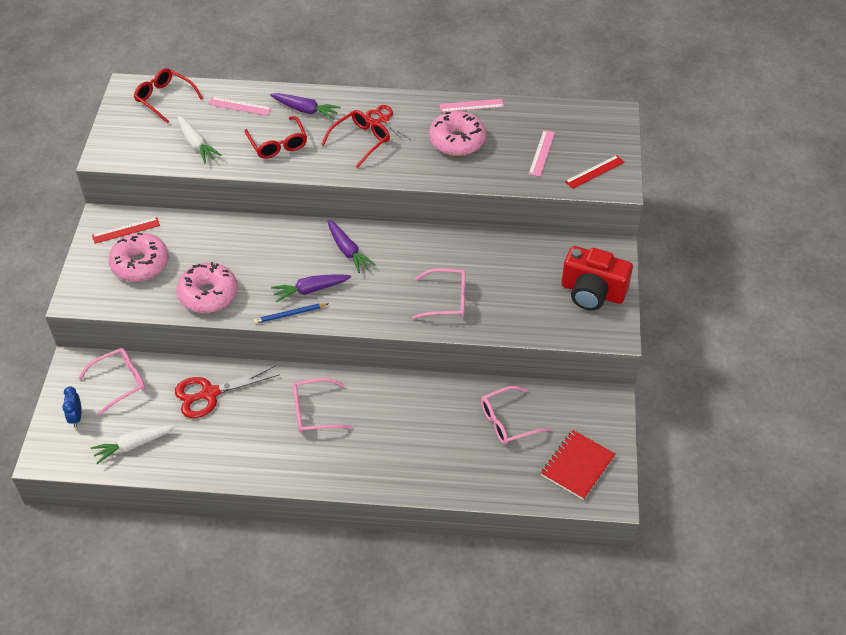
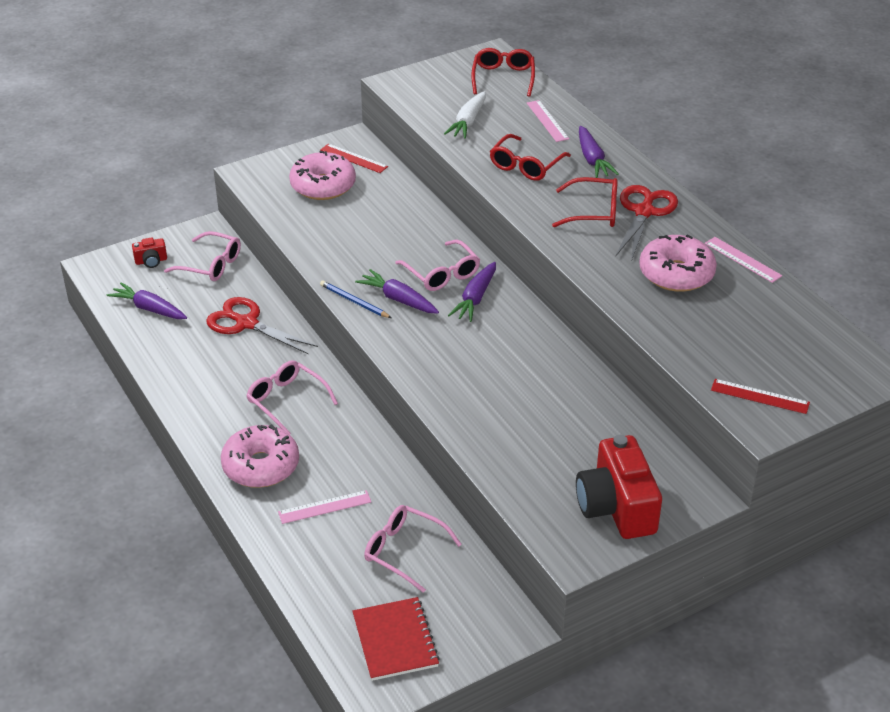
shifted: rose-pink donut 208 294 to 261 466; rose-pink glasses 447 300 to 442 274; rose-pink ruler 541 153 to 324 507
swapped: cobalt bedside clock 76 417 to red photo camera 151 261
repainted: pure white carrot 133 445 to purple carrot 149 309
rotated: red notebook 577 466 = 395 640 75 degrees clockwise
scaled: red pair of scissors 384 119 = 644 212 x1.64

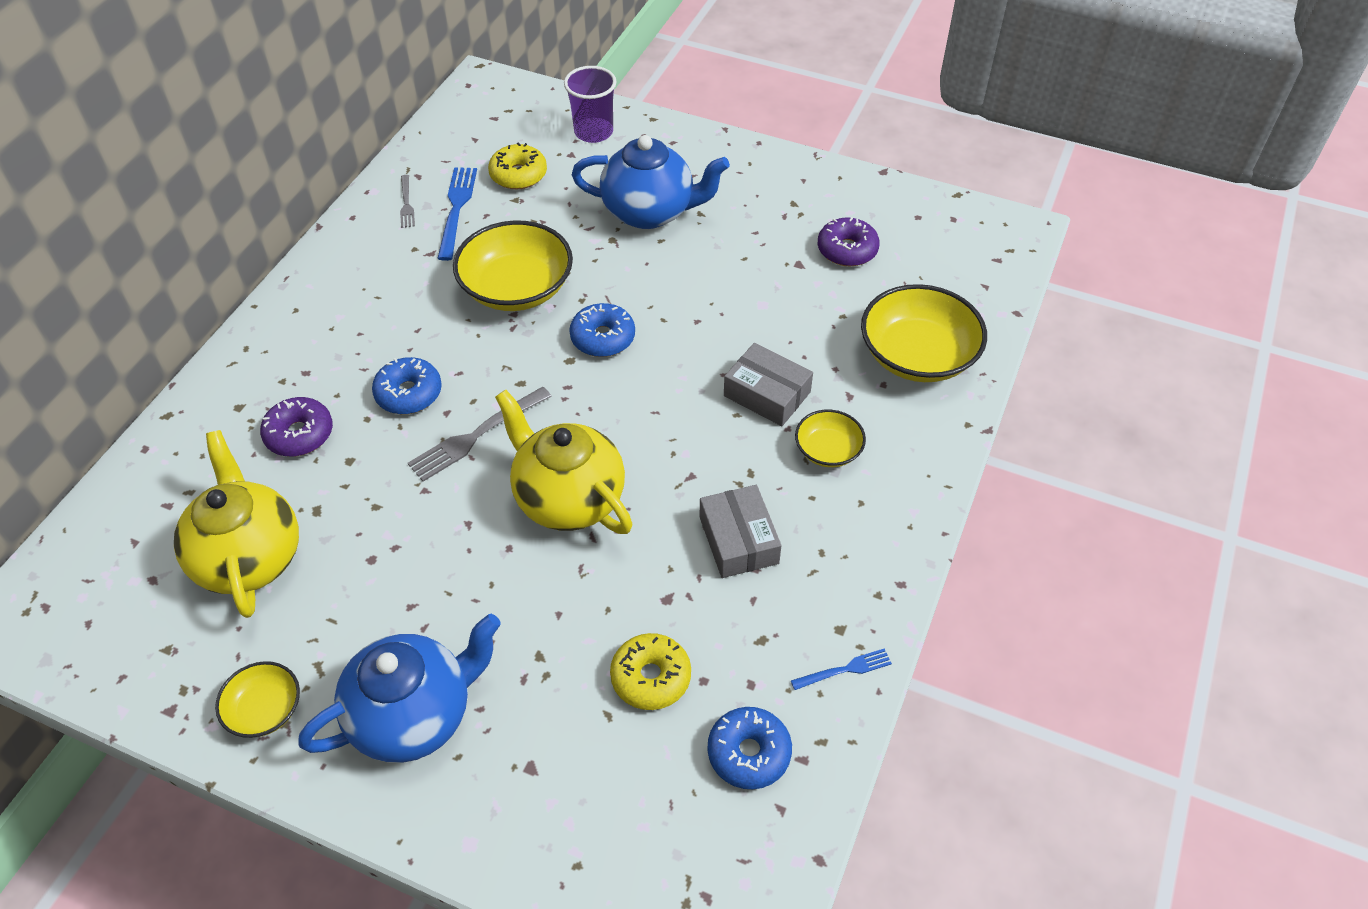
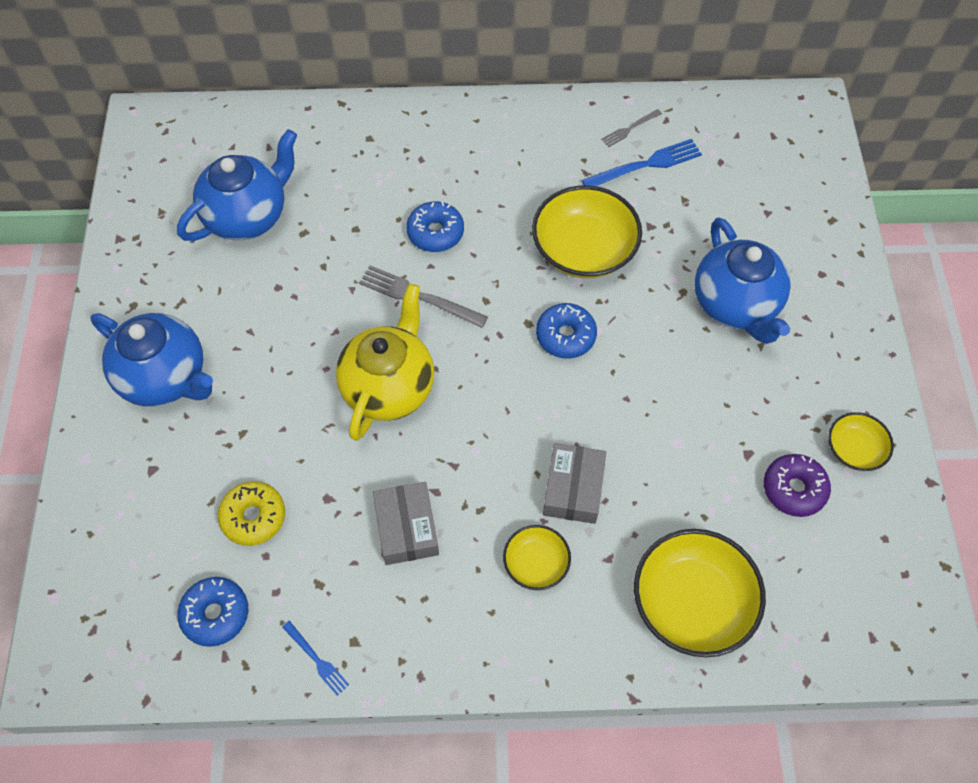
gone: purple donut 299 434; bright yellow donut 518 175; purple tumbler 593 132
shifted: bright yellow deep dish 265 709 to 854 449
repainted: bright yellow teapot 249 557 to cobalt teapot 248 216
rotated: ash-grey package 738 540 = 406 528 60 degrees counterclockwise

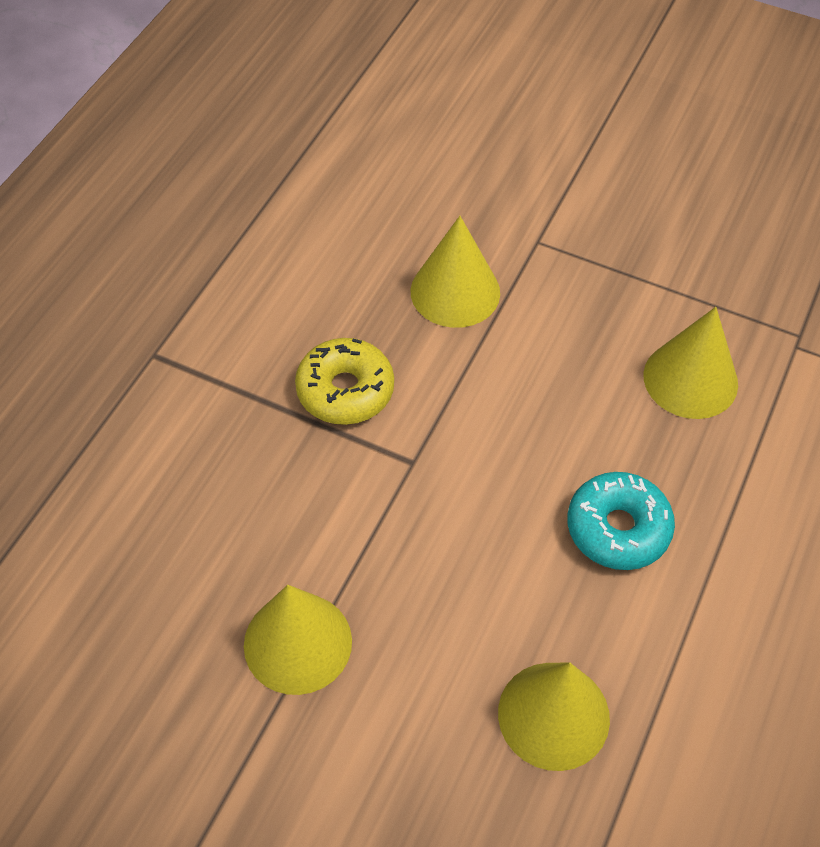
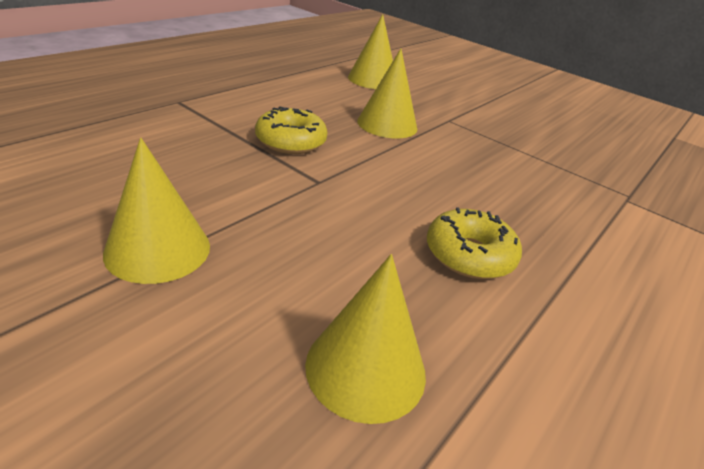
shifted: bright yellow solid cone 690 379 to 372 79
repainted: aqua donut 618 529 to bright yellow donut 469 255

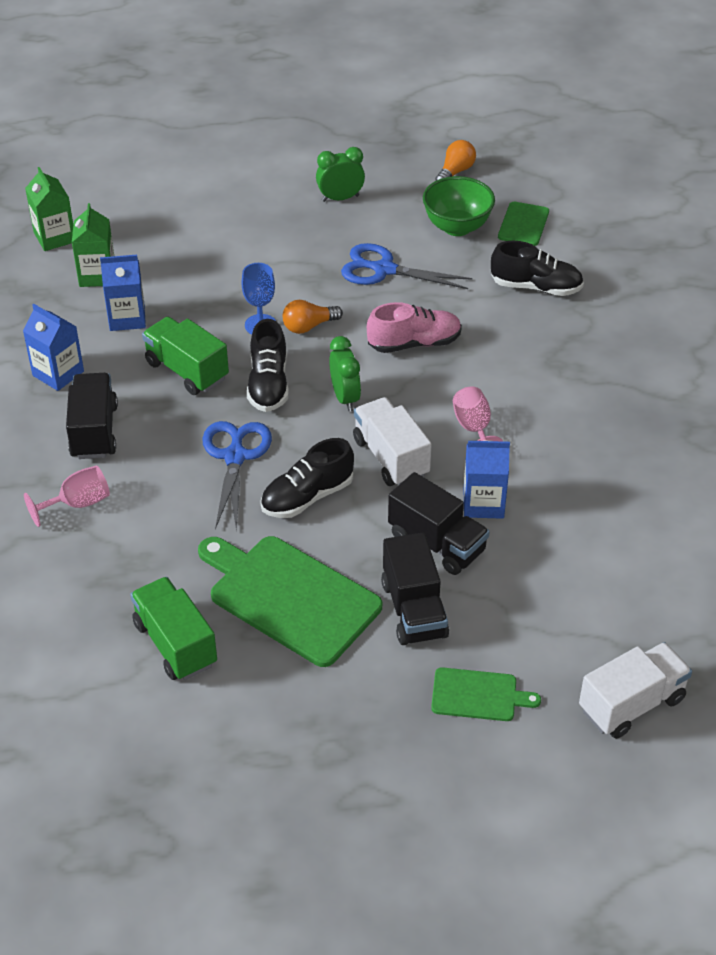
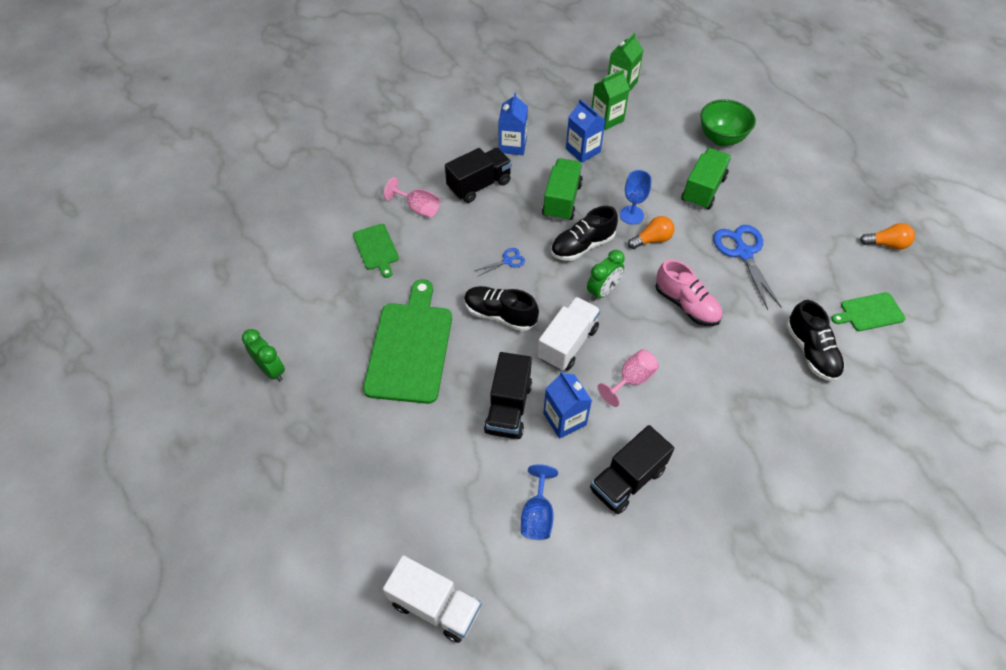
new: cobalt chalice 537 515
shifted: green truck 175 644 to 703 189; green bedside clock 340 198 to 271 370; black truck 414 610 to 627 479; green deep dish 457 227 to 721 138; green chopping board 478 695 to 376 248
rotated: orange light bulb 308 326 = 652 240 120 degrees clockwise
scaled: cobalt pair of scissors 235 457 = 507 261 x0.49

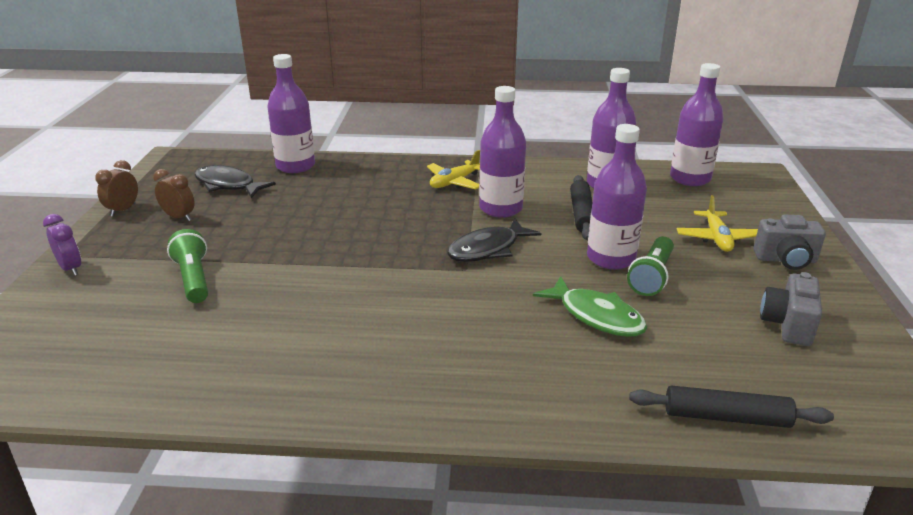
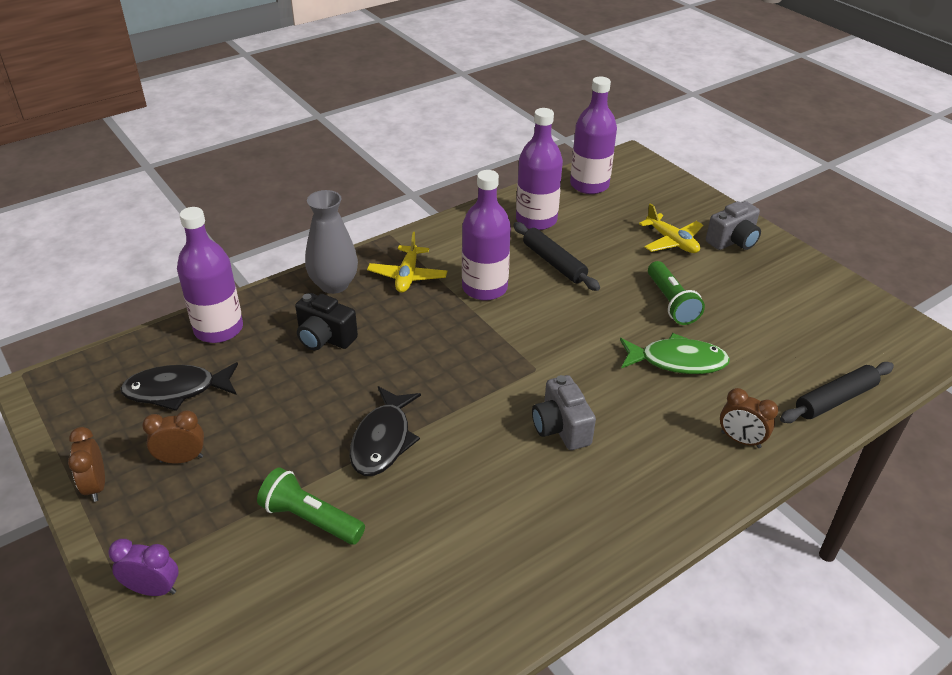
gone: purple bottle 611 258
new: black photo camera 325 338; ash-grey flower vase 334 284; dark brown bedside clock 740 440
shifted: black fish figure 487 249 to 383 440; ash-grey photo camera 787 325 to 561 428

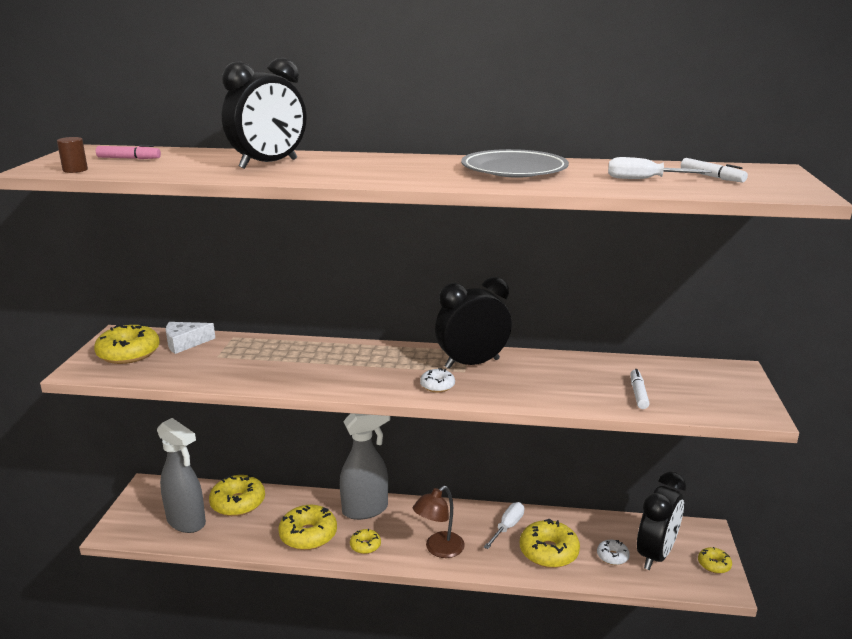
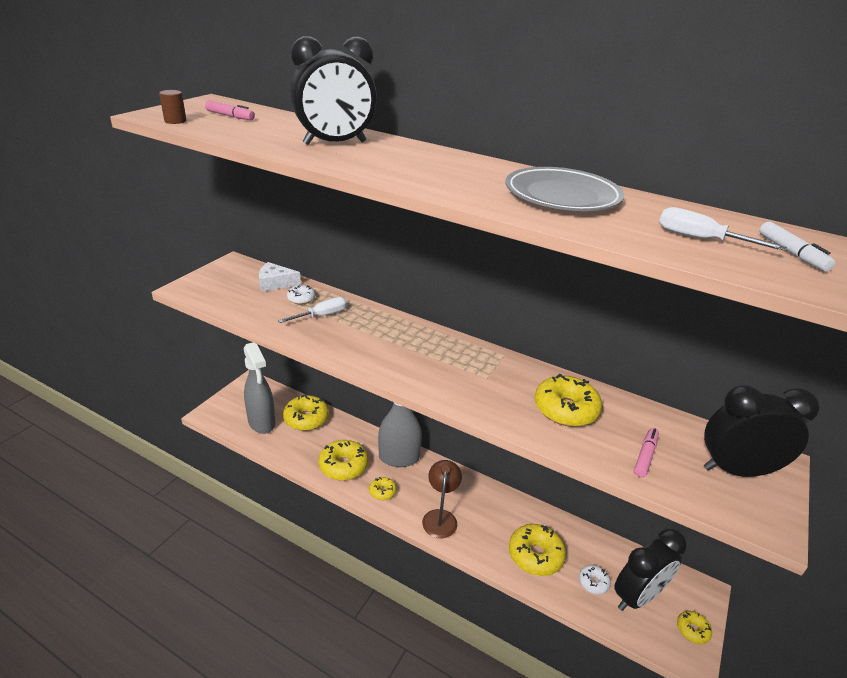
shifted: bright yellow donut 129 353 to 565 409; pure white donut 437 386 to 301 299; black bedside clock 472 363 to 736 470; pure white hand screwdriver 507 527 to 322 315
repainted: pure white marker 638 394 to rose-pink marker 645 456
rotated: dark brown reading lamp 439 549 = 440 517 120 degrees clockwise

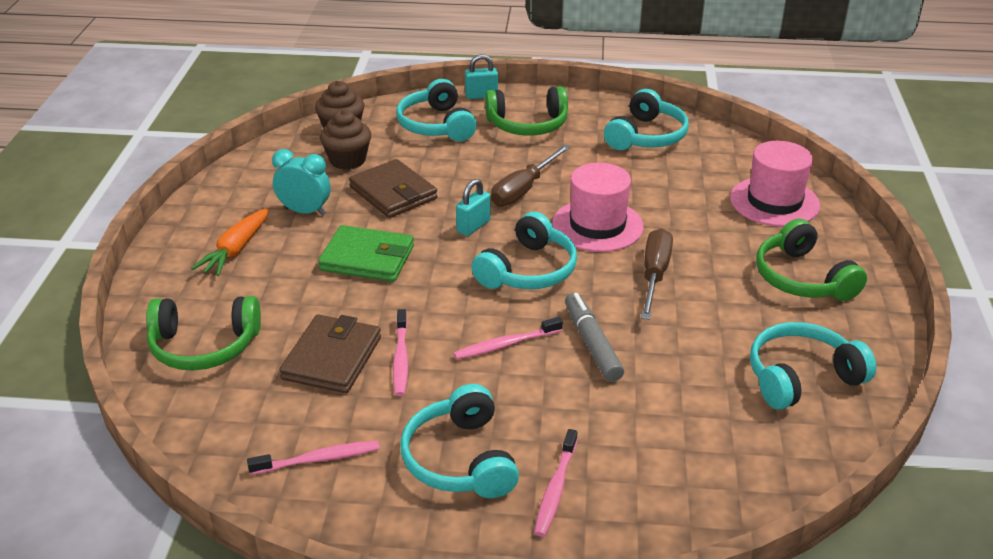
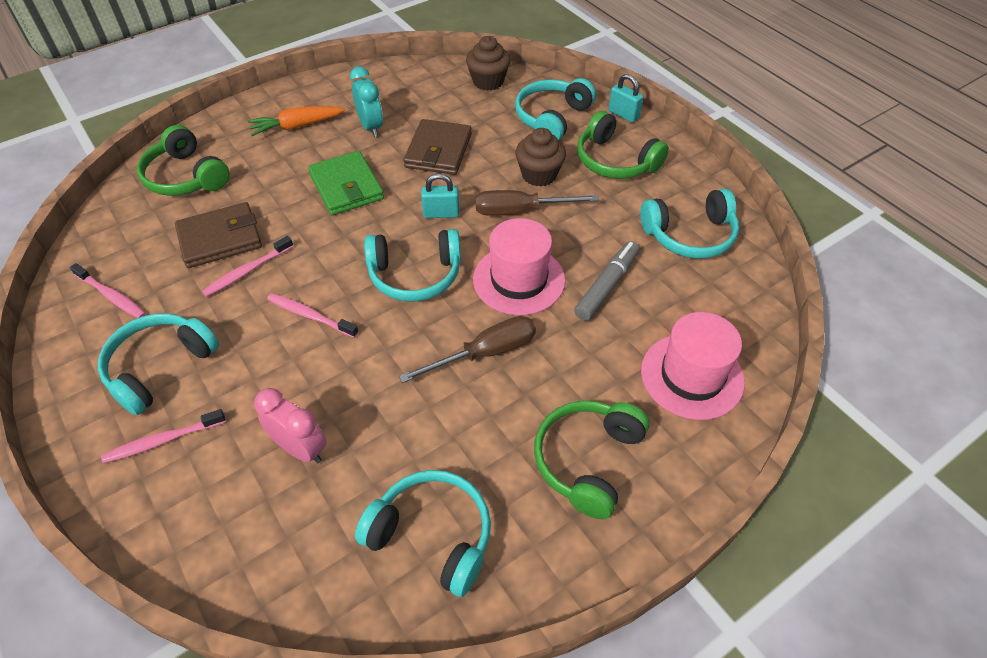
new: rose-pink bedside clock 300 449
shifted: dark brown muffin 347 160 to 539 175; ash-grey marker 592 344 to 606 286

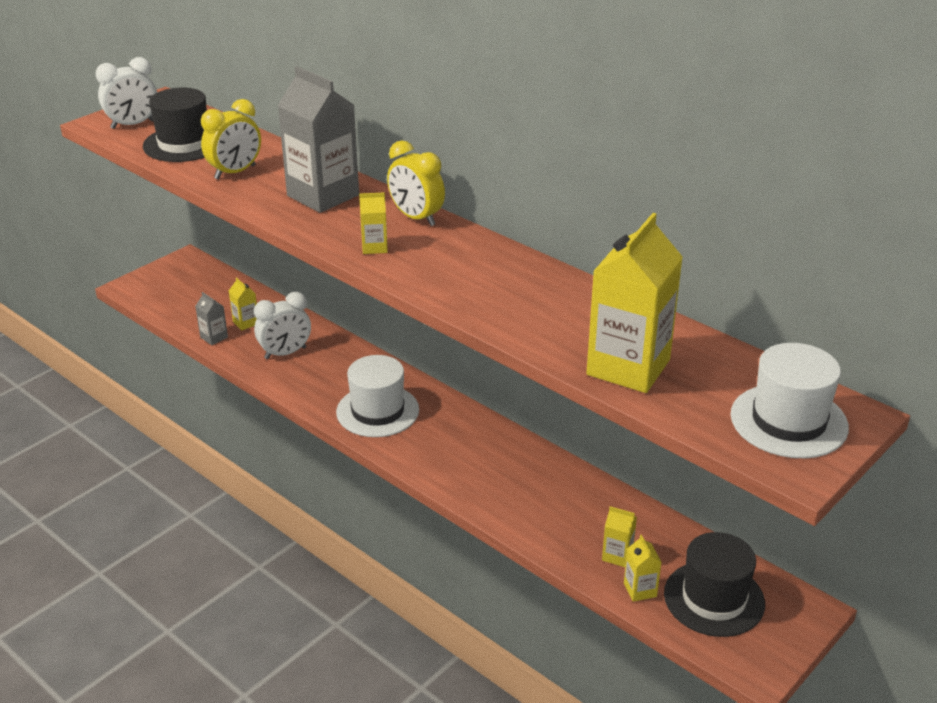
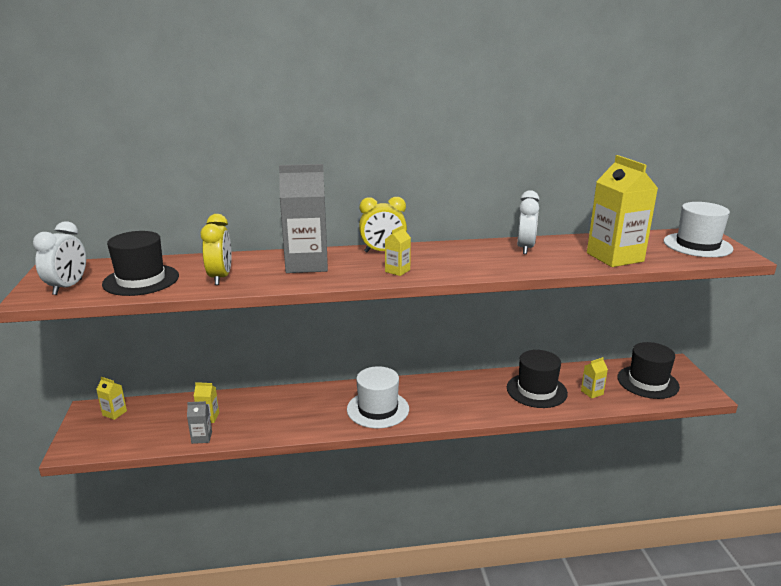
new: black hat 536 390
shifted: pure white bedside clock 285 353 to 525 248; bright yellow milk carton 640 590 to 114 413

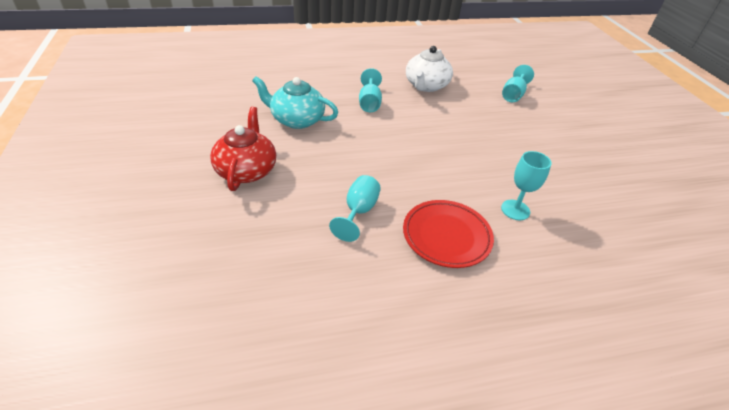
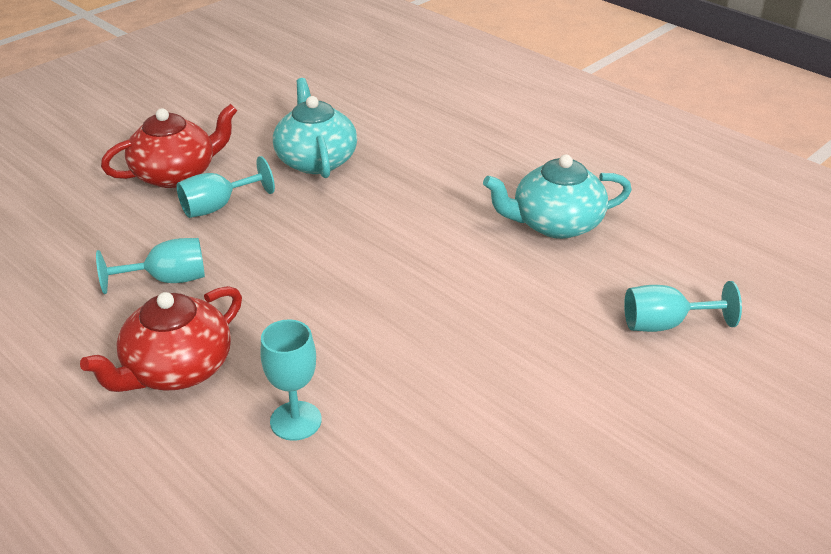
shifted: aqua chalice 369 103 to 217 207
swapped: red flat dish 446 236 to red teapot 176 369
repainted: pure white teapot 426 86 to aqua teapot 555 224

